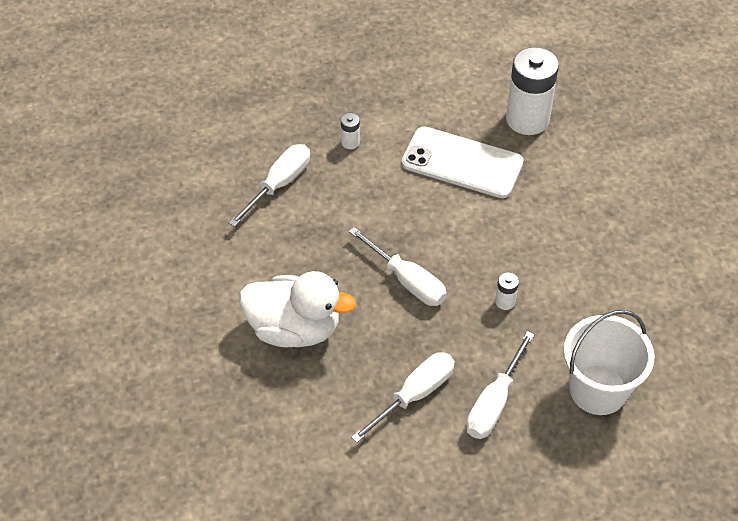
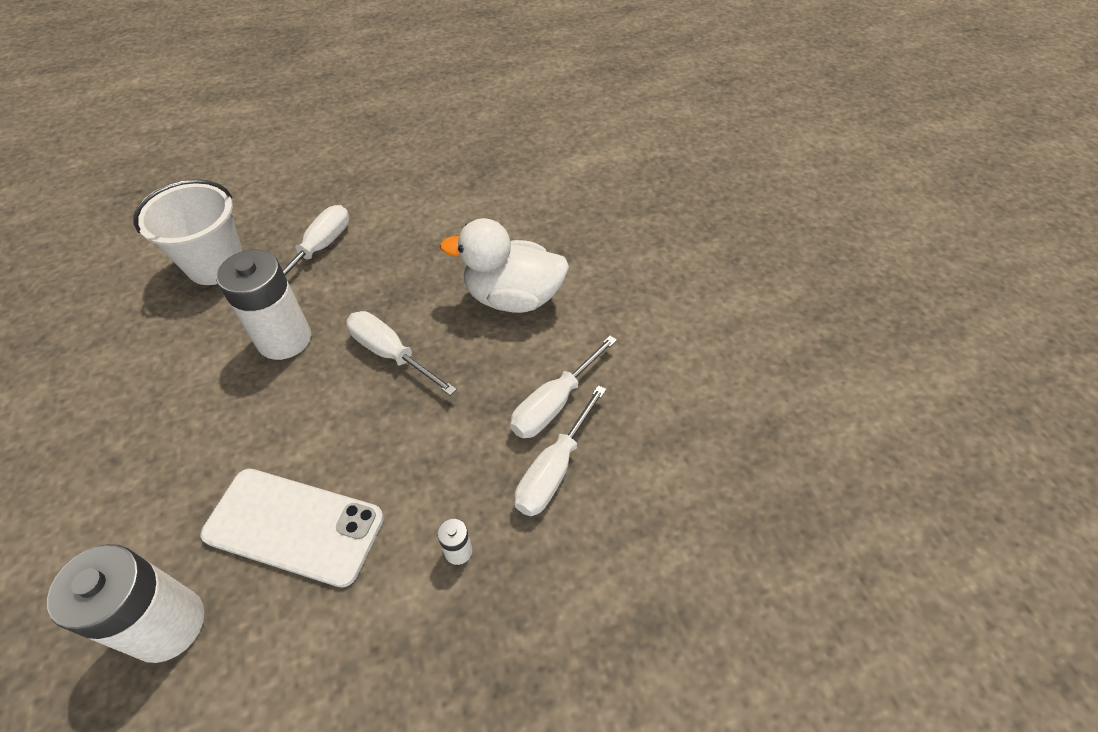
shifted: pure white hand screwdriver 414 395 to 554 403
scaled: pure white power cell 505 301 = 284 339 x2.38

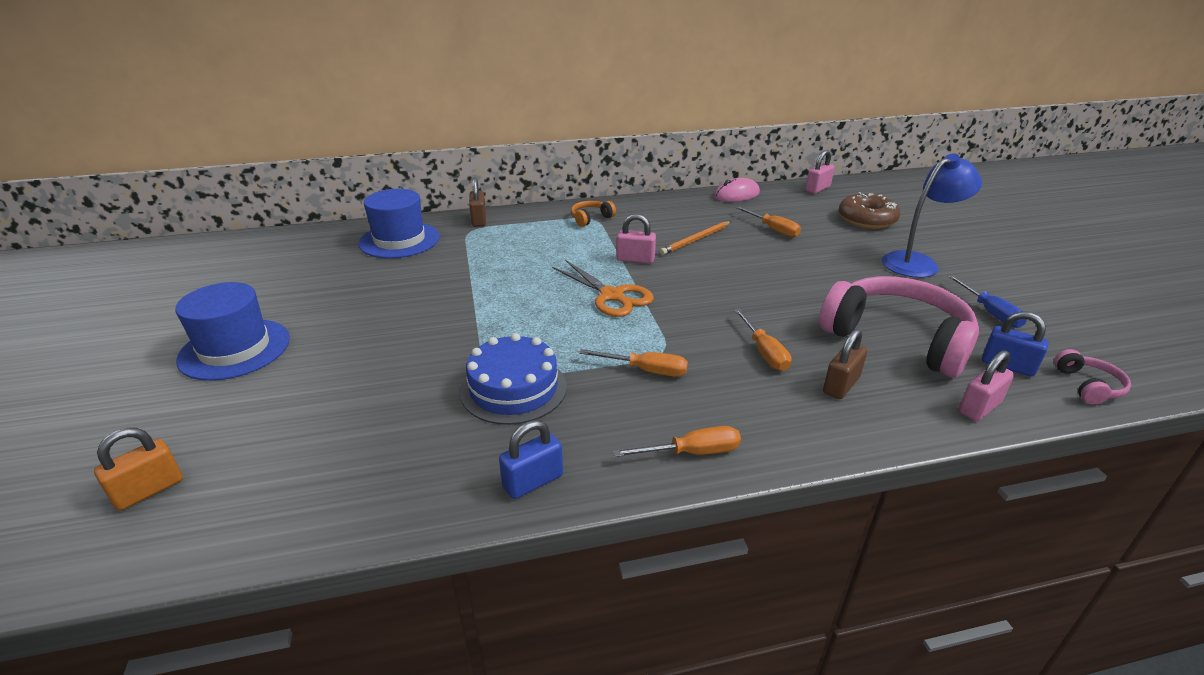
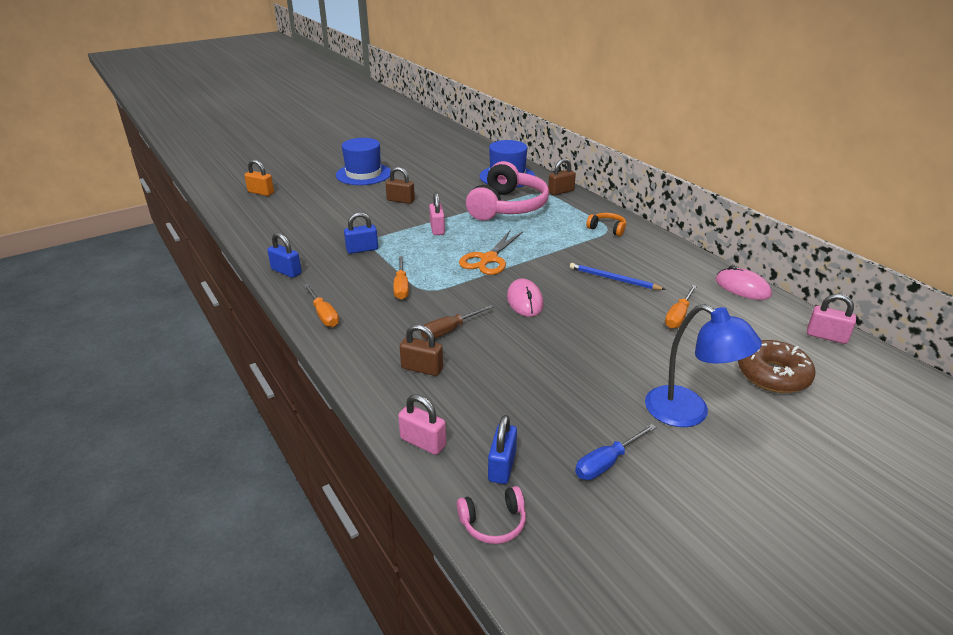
new: dark brown lock 400 200; rose-pink PC mouse 524 301
shifted: rose-pink lock 635 259 to 437 229; rose-pink headphones 896 339 to 507 206
swapped: cobalt cake 514 389 to cobalt lock 362 249
repainted: orange wooden pencil 696 240 to cobalt wooden pencil 613 279; orange hand screwdriver 764 352 to dark brown hand screwdriver 450 330

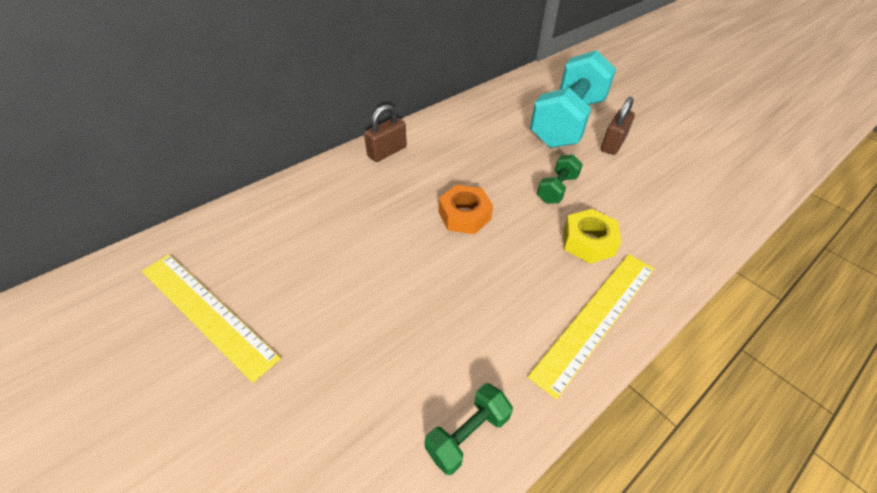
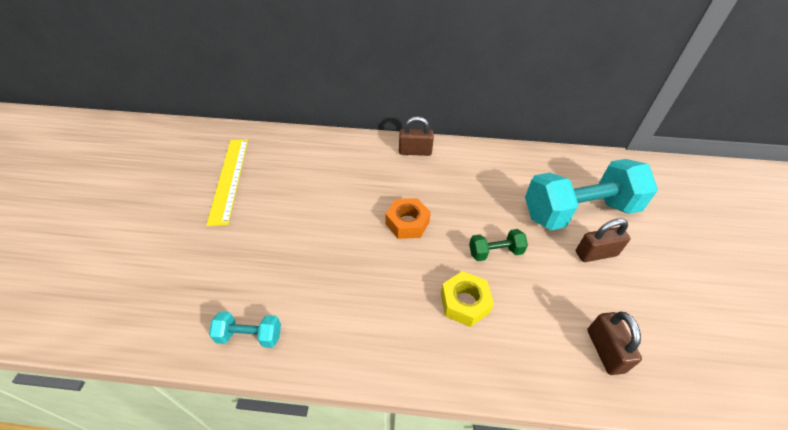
gone: bright yellow ruler 596 318
new: dark brown lock 605 350
repainted: green dumbbell 467 434 to aqua dumbbell 250 335

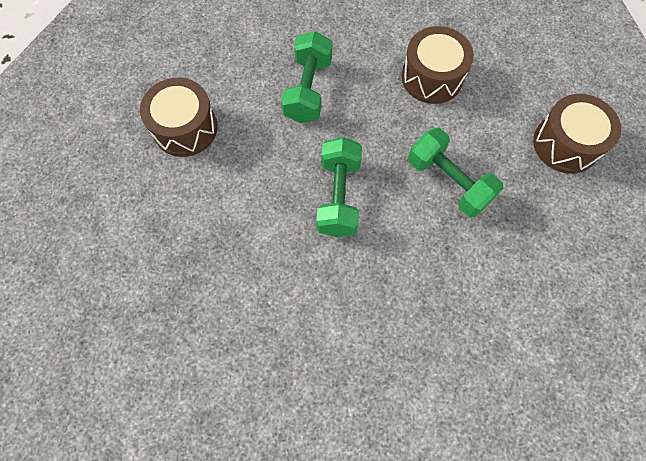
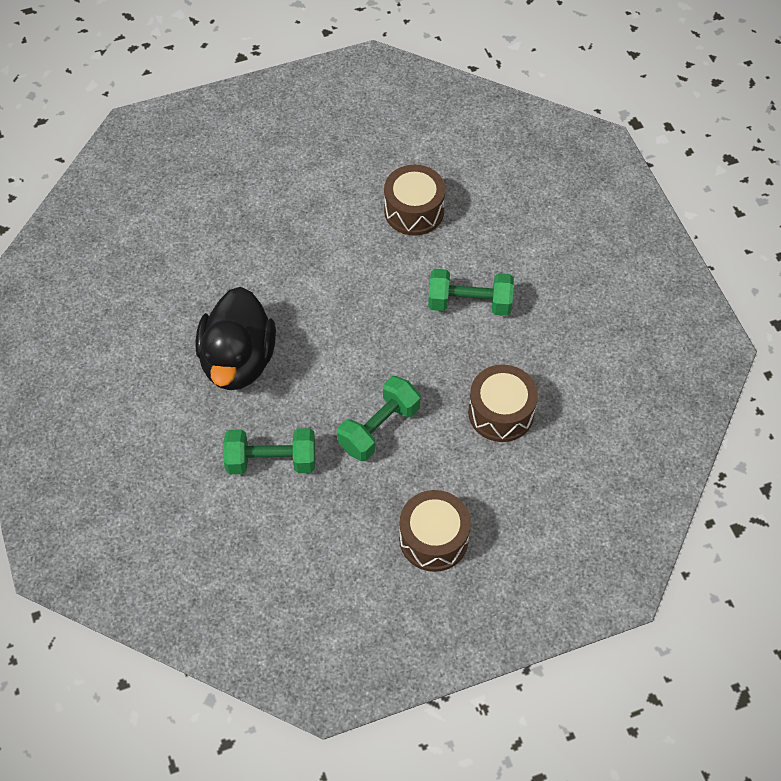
new: black toy duck 238 361
shifted: green dumbbell 338 196 to 271 461

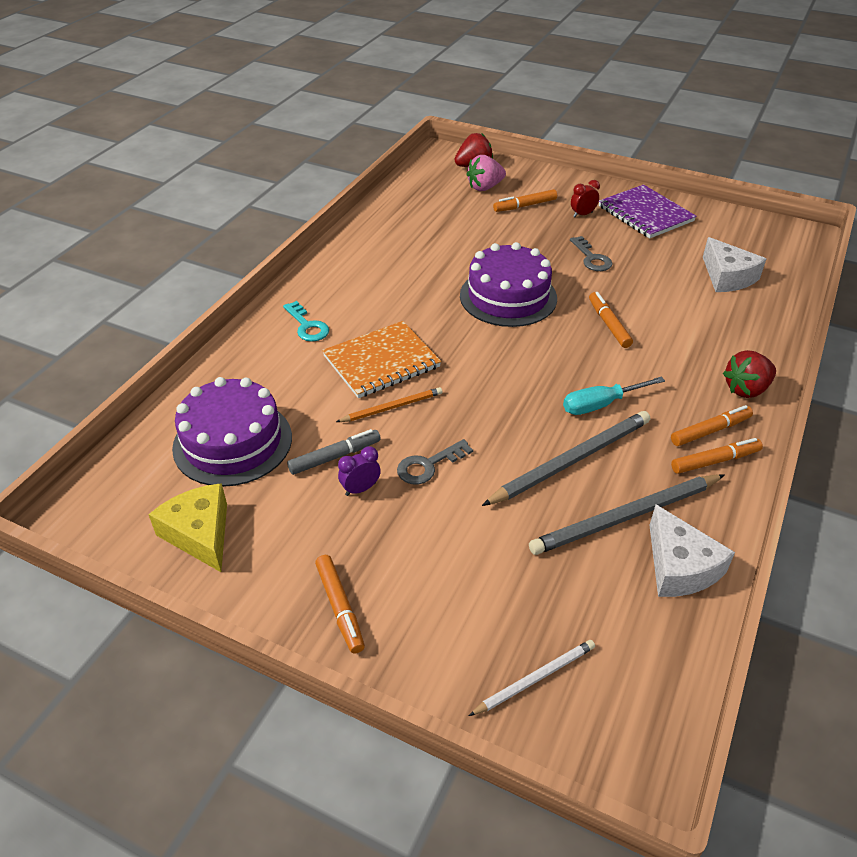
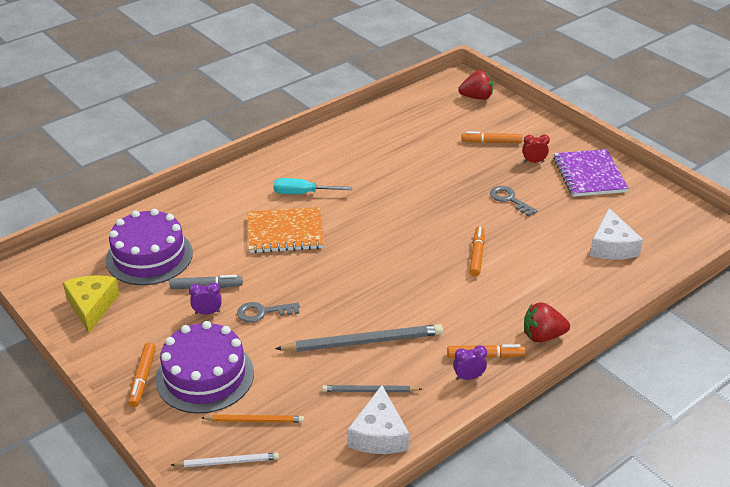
gone: aqua key 307 326; rose-pink toy strawberry 485 187
shifted: orange wooden pencil 392 407 to 255 420; purple cake 508 297 to 205 376; aqua hand screwdriver 600 405 to 302 193
swapped: orange marker 714 461 to purple bedside clock 468 377
rotated: ash-grey key 591 258 = 509 199 135 degrees clockwise
scaled: ash-grey wooden pencil 625 517 = 369 391 x0.56

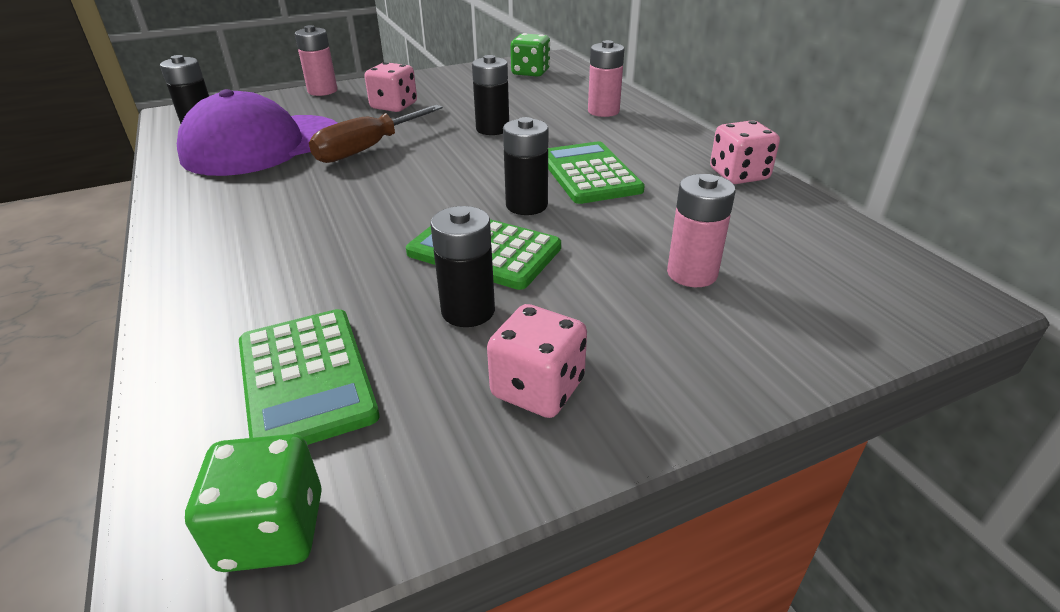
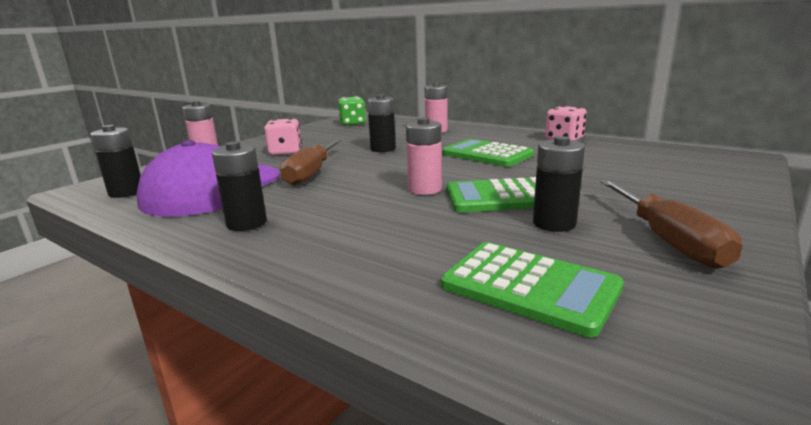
gone: green game die 272 531
shifted: black power cell 526 205 to 247 223; rose-pink power cell 692 273 to 425 189
swapped: rose-pink game die 538 388 to dark brown hand screwdriver 668 241

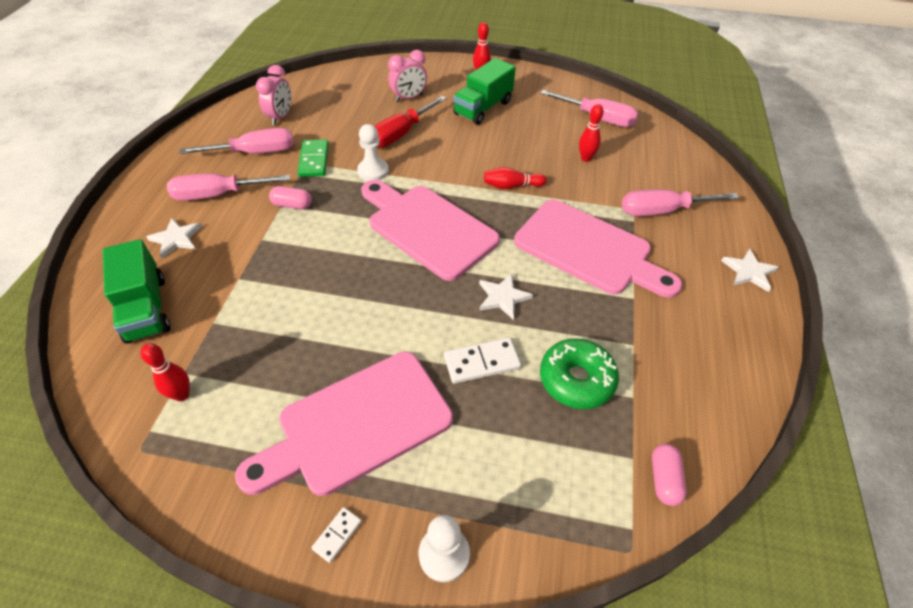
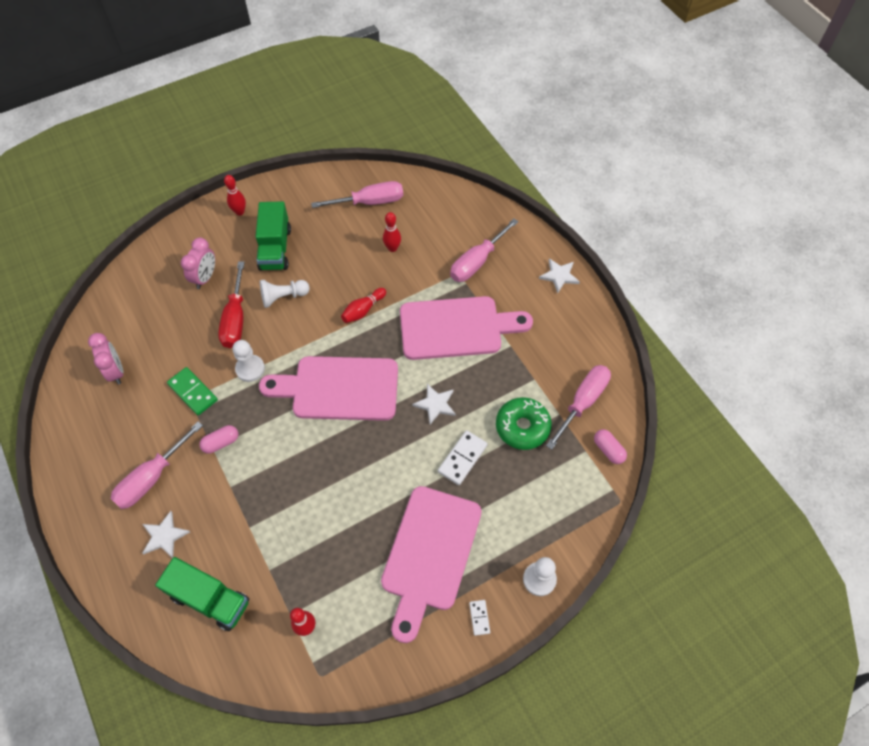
new: pure white chess pawn 283 297
shifted: rose-pink hand screwdriver 255 153 to 583 402

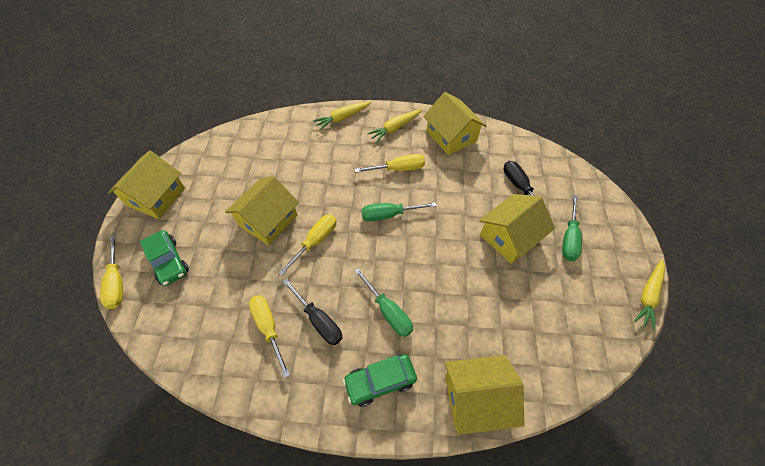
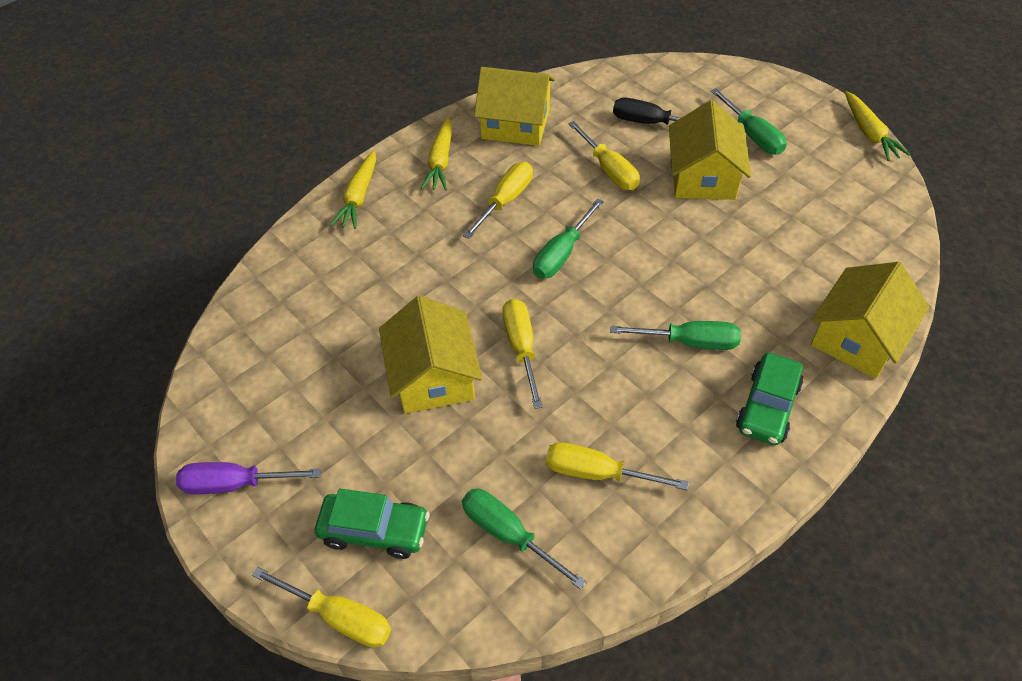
gone: black hand screwdriver 318 320
new: green hand screwdriver 509 534; bright yellow hand screwdriver 608 169
swapped: bright yellow toy house 156 197 to purple hand screwdriver 235 484

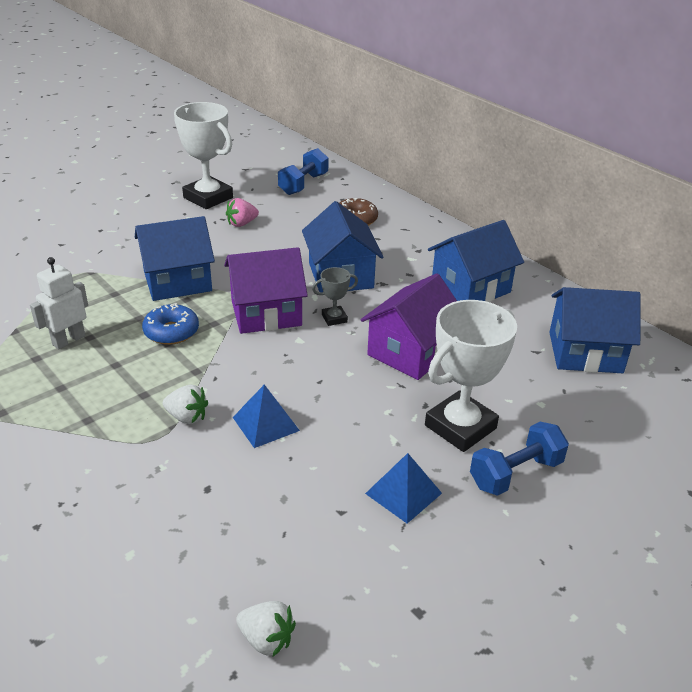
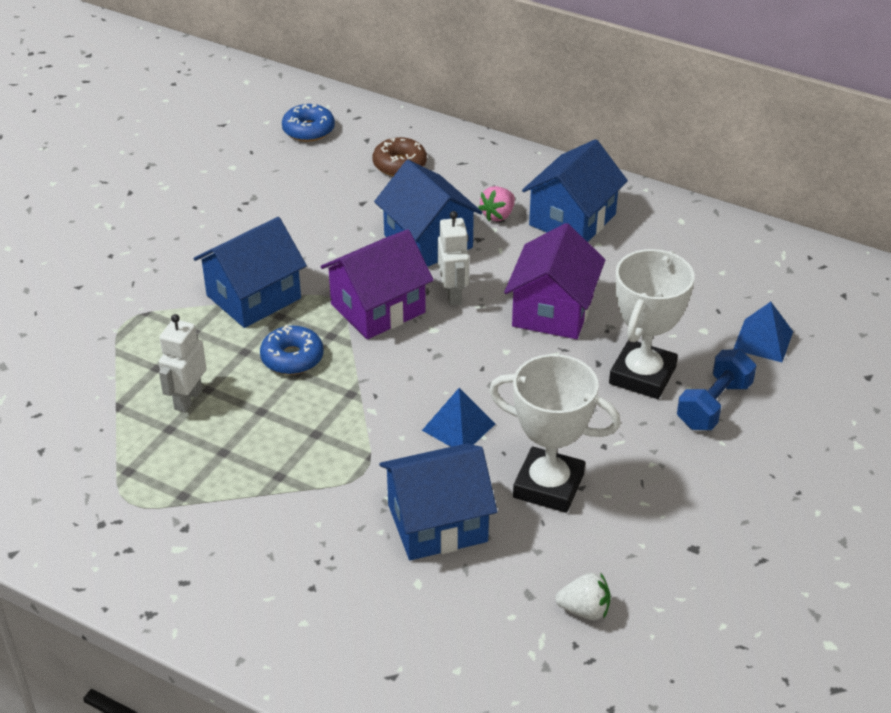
gone: pure white toy strawberry 187 417
shifted: pure white award cup 208 198 to 548 486; rose-pink toy strawberry 242 224 to 498 215; cobalt solid pyramid 403 493 to 763 340; cobalt toy house 585 352 to 437 523
swapped: cobalt dumbbell 303 184 to cobalt donut 308 130; ash-grey award cup 334 318 to pure white toy robot 453 294

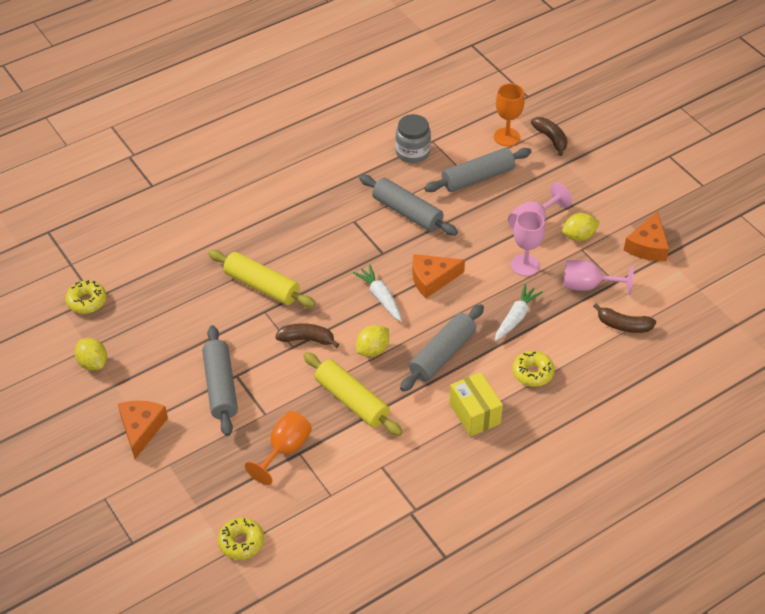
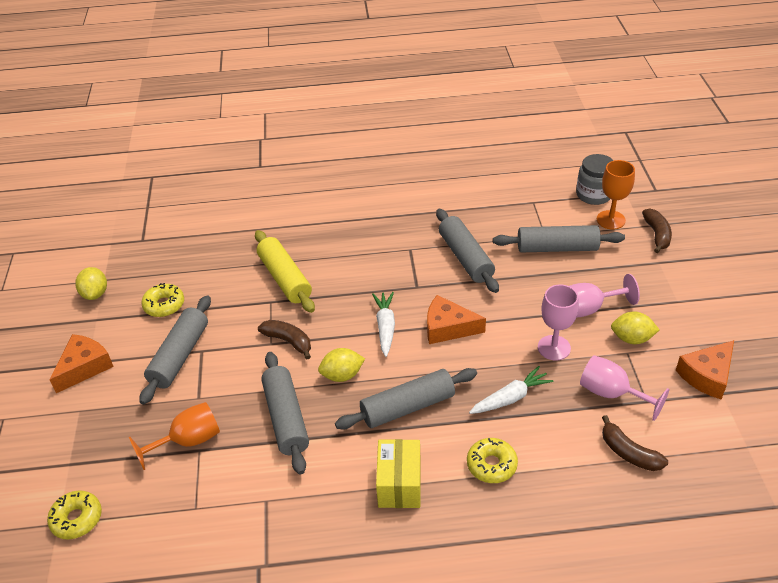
shifted: bright yellow donut 87 301 to 164 305; ash-grey preserve jar 412 152 to 593 195
repainted: bright yellow rolling pin 351 401 to ash-grey rolling pin 286 418

